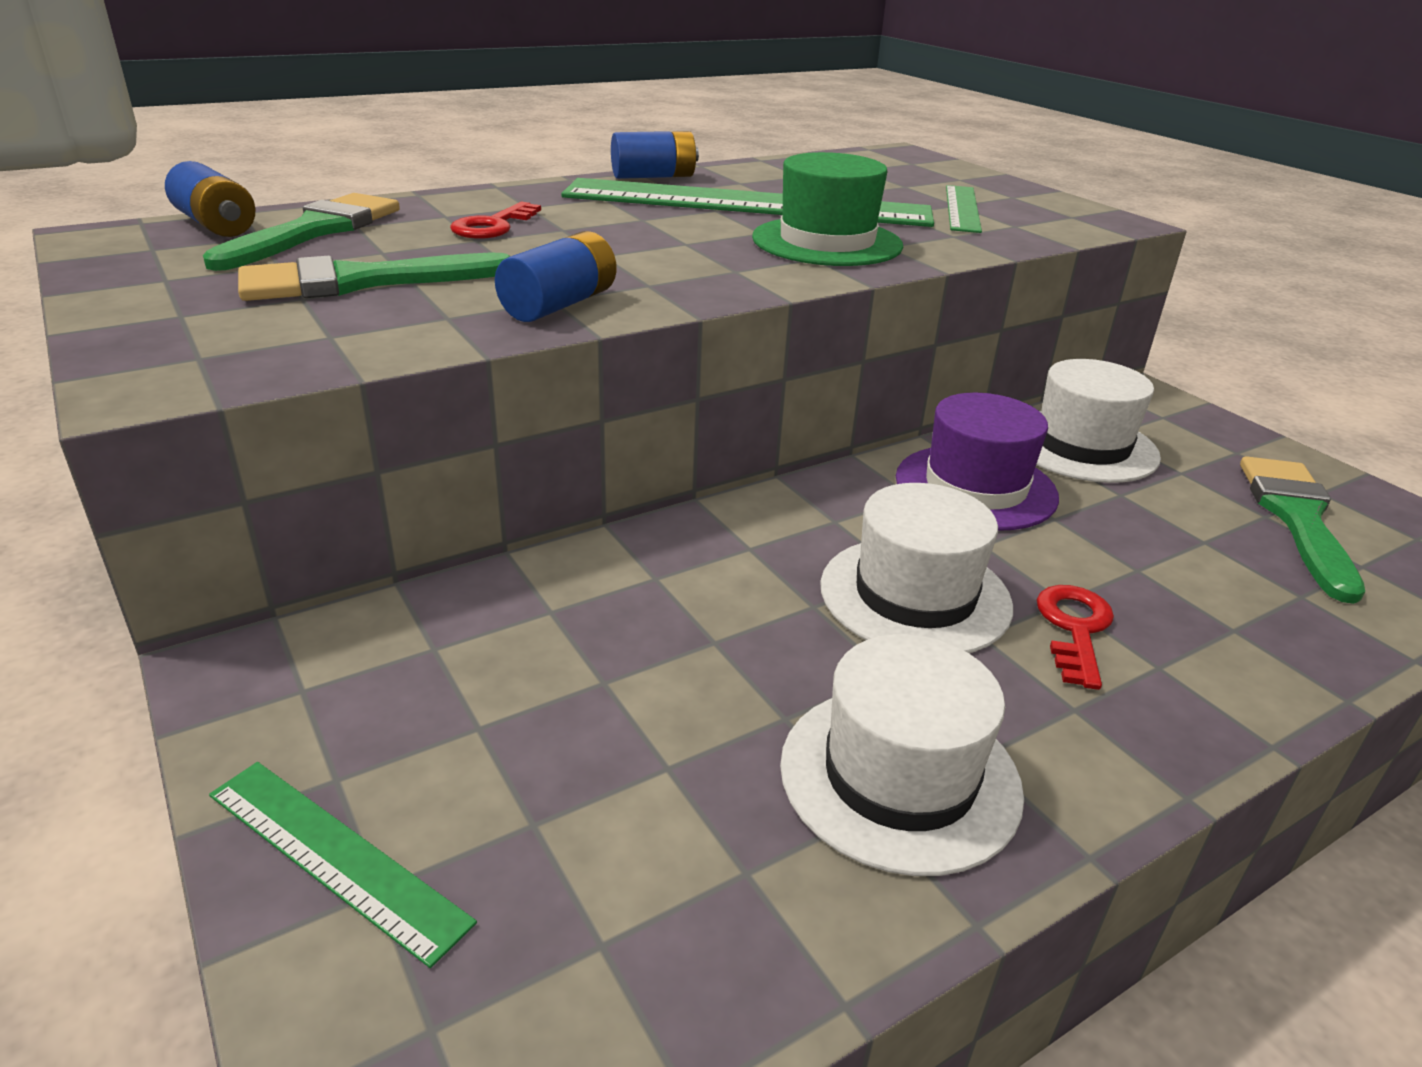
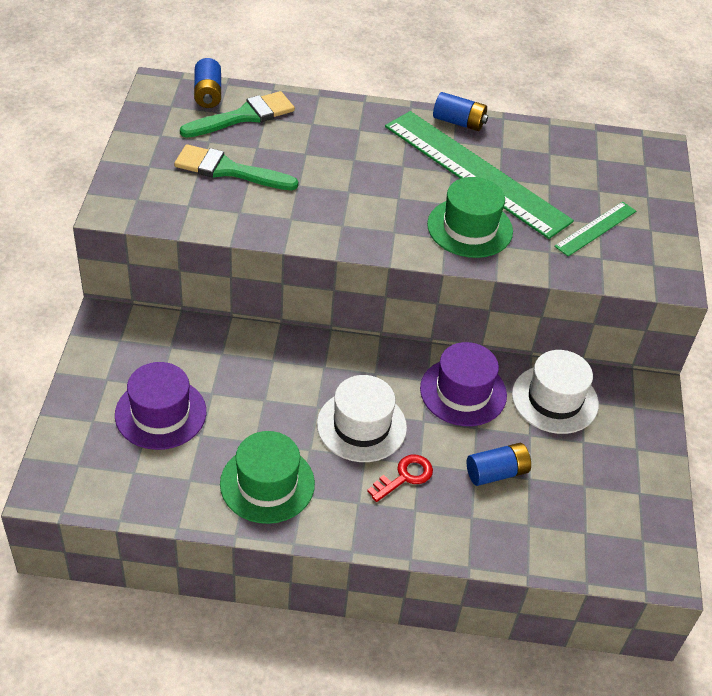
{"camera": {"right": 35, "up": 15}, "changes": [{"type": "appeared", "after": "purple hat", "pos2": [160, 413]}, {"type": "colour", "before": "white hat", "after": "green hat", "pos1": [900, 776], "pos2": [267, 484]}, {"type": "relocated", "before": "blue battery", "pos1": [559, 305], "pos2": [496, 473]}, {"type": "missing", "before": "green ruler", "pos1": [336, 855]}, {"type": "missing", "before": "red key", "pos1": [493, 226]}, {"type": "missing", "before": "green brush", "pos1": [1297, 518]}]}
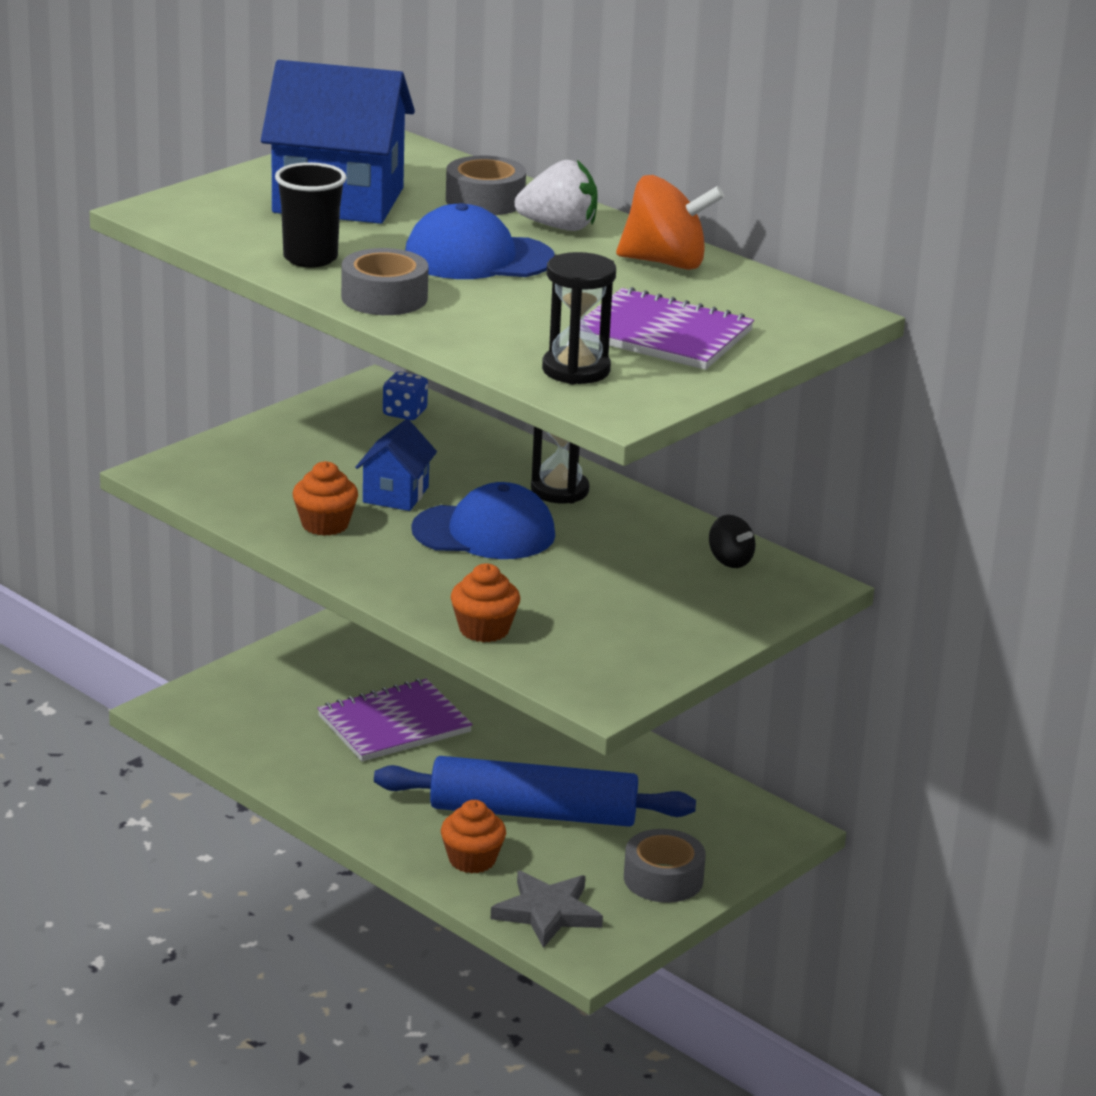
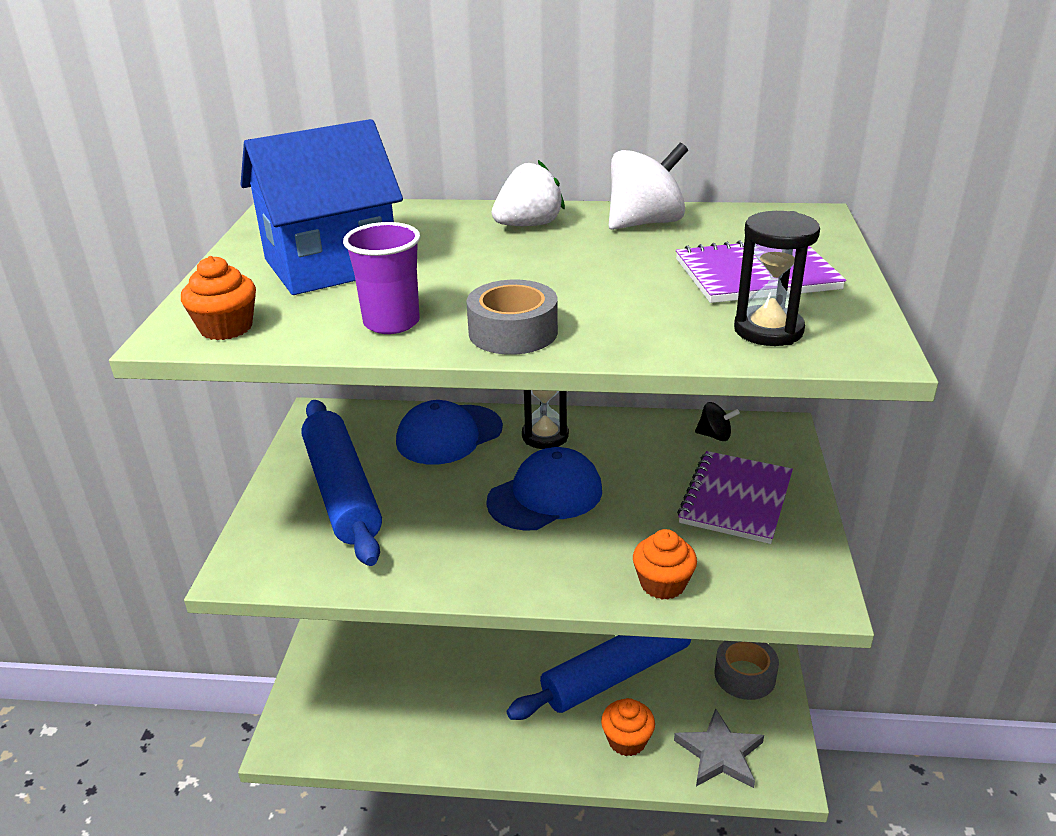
{"camera": {"right": -35, "up": 5}, "changes": [{"type": "relocated", "before": "orange cupcake", "pos1": [325, 524], "pos2": [226, 328]}, {"type": "appeared", "after": "blue rolling pin", "pos2": [342, 491]}, {"type": "colour", "before": "black cup", "after": "purple cup", "pos1": [310, 258], "pos2": [391, 323]}, {"type": "relocated", "before": "blue cap", "pos1": [478, 258], "pos2": [449, 435]}, {"type": "colour", "before": "orange spinning top", "after": "white spinning top", "pos1": [665, 262], "pos2": [645, 223]}, {"type": "relocated", "before": "purple notebook", "pos1": [394, 724], "pos2": [736, 499]}, {"type": "missing", "before": "blue house", "pos1": [395, 495]}, {"type": "missing", "before": "blue dice", "pos1": [405, 413]}, {"type": "missing", "before": "grey tape", "pos1": [485, 200]}]}
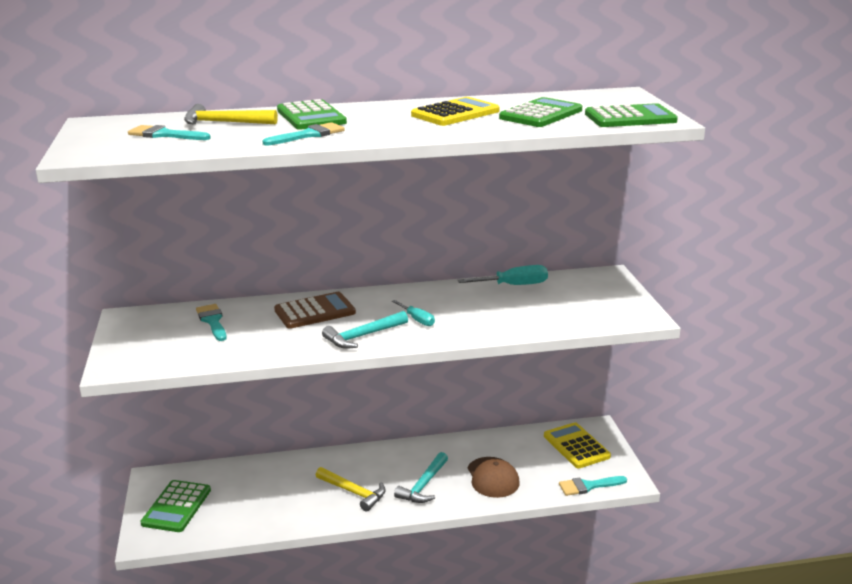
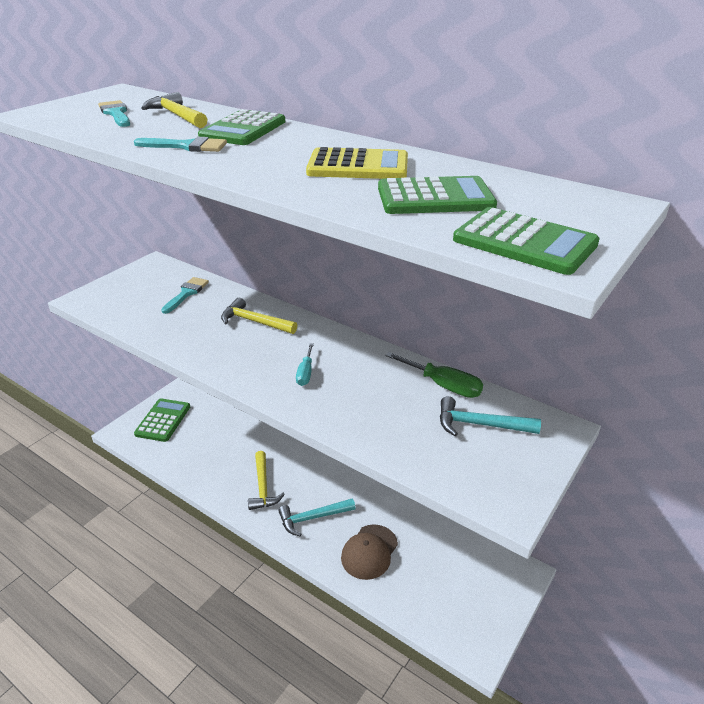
{"camera": {"right": 45, "up": 10}, "changes": [{"type": "spun", "before": "green calculator", "pos1": [177, 507], "pos2": [163, 420], "turn": 135}, {"type": "exchanged", "before": "brown calculator", "after": "yellow hammer", "pos1": [315, 311], "pos2": [254, 322]}, {"type": "colour", "before": "turquoise screwdriver", "after": "green screwdriver", "pos1": [514, 285], "pos2": [443, 385]}, {"type": "relocated", "before": "turquoise hammer", "pos1": [362, 336], "pos2": [479, 424]}, {"type": "missing", "before": "yellow calculator", "pos1": [576, 446]}, {"type": "missing", "before": "turquoise brush", "pos1": [588, 486]}]}
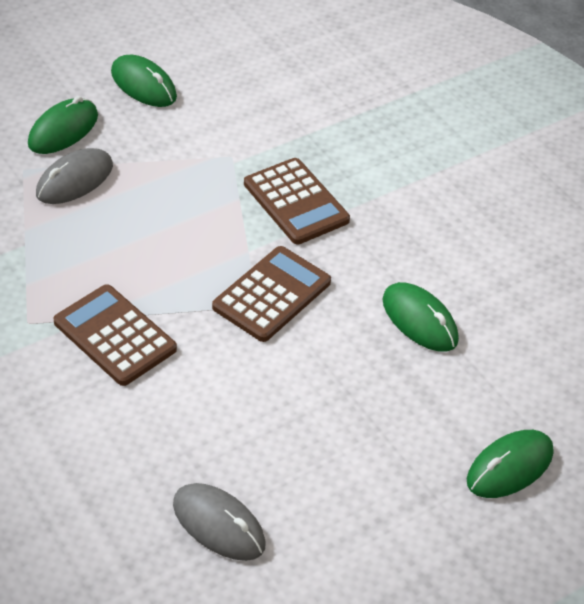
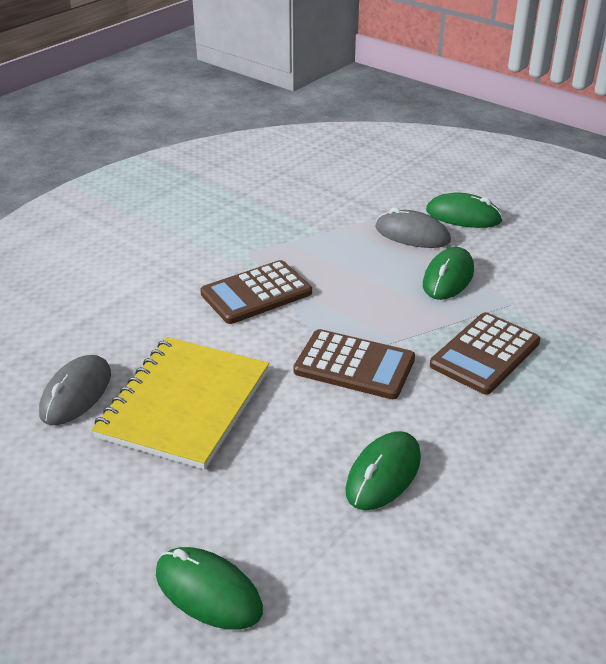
{"camera": {"right": 75, "up": -10}, "changes": [{"type": "appeared", "after": "yellow notebook", "pos2": [185, 404]}, {"type": "spun", "before": "brown calculator", "pos1": [115, 336], "pos2": [256, 293], "turn": -150}, {"type": "relocated", "before": "green mouse", "pos1": [143, 85], "pos2": [448, 277]}]}
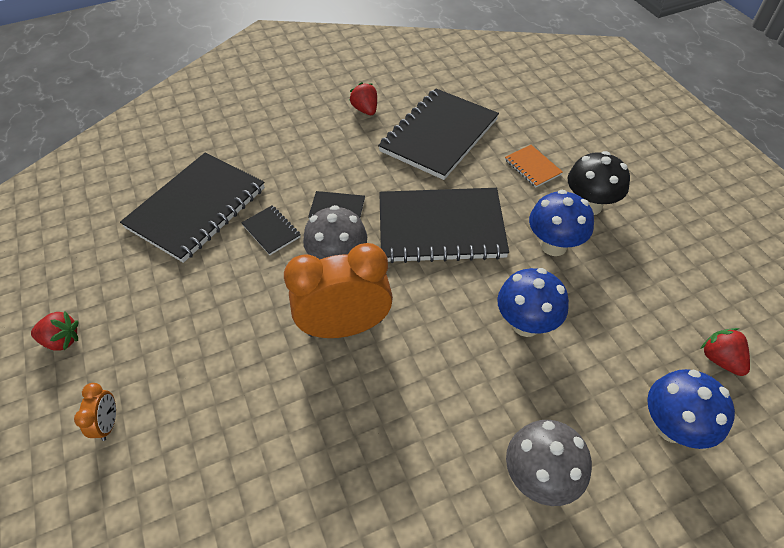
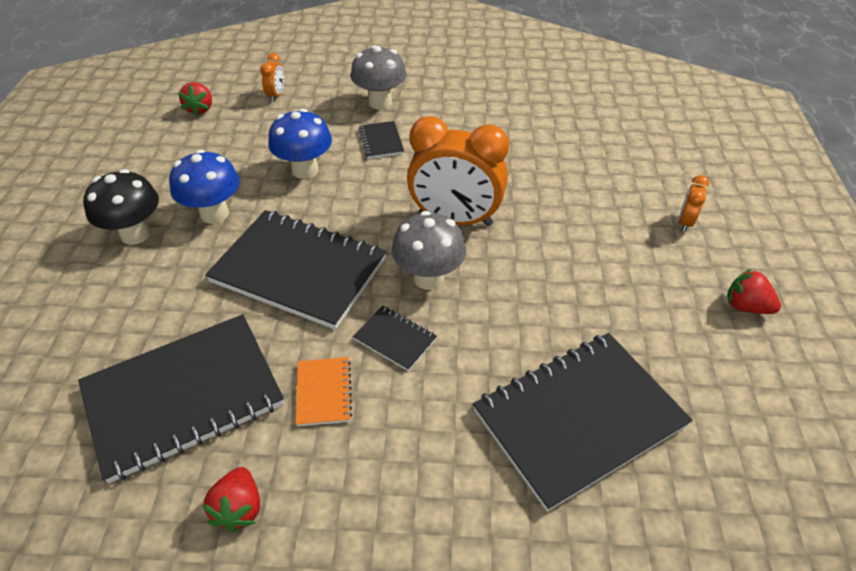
{"camera": {"right": -155, "up": -5}, "changes": [{"type": "exchanged", "before": "blue mushroom", "after": "orange clock", "pos1": [672, 427], "pos2": [276, 95]}, {"type": "relocated", "before": "orange notebook", "pos1": [532, 167], "pos2": [323, 392]}, {"type": "relocated", "before": "black notebook", "pos1": [271, 231], "pos2": [381, 141]}]}
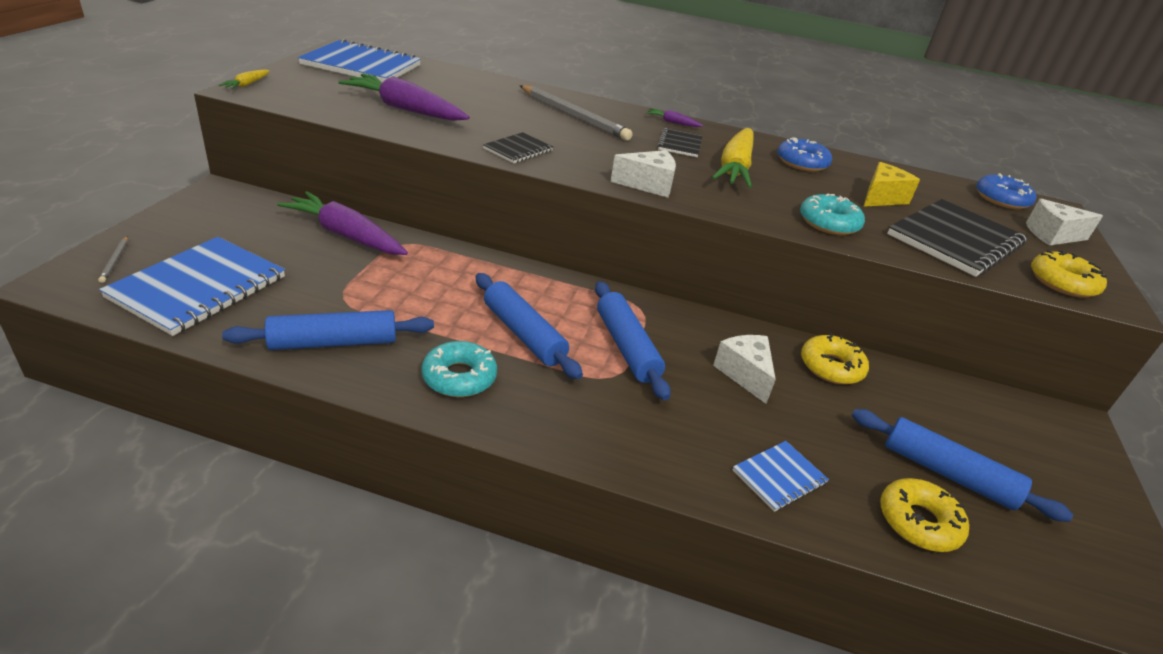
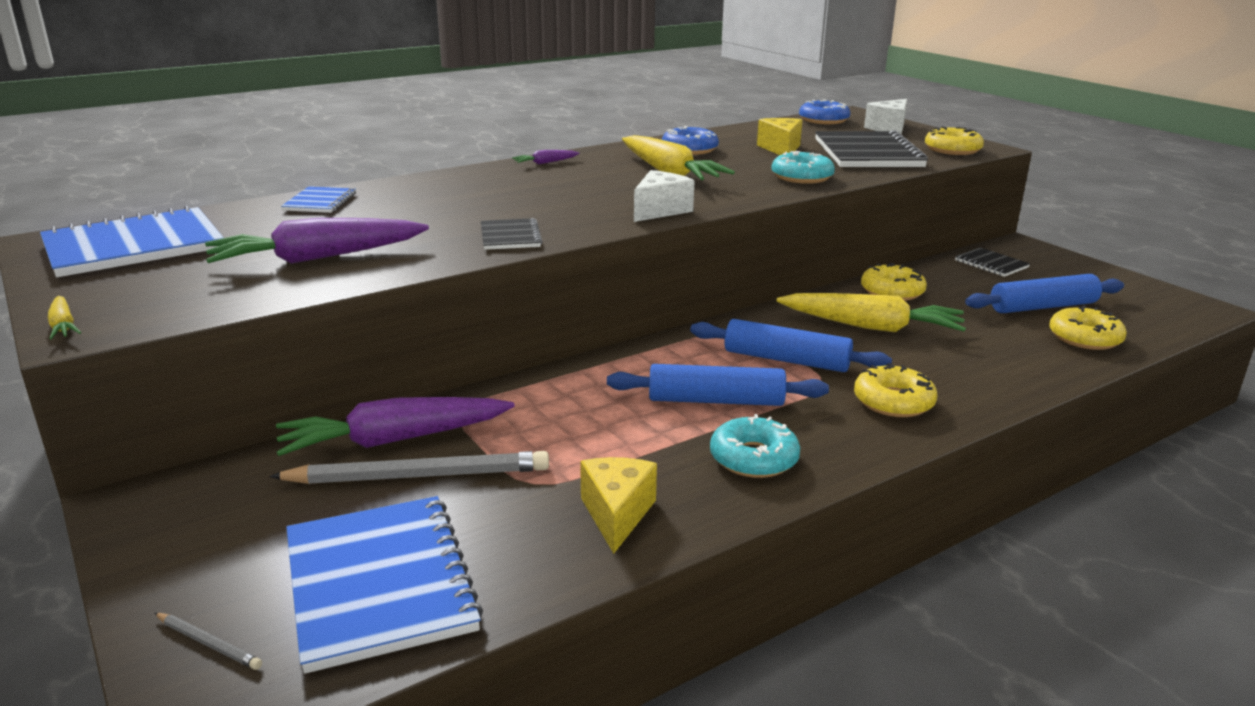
{"camera": {"right": -45, "up": -10}, "changes": [{"type": "relocated", "before": "grey pencil", "pos1": [573, 116], "pos2": [418, 476]}, {"type": "relocated", "before": "blue notebook", "pos1": [779, 477], "pos2": [320, 202]}, {"type": "exchanged", "before": "blue rolling pin", "after": "yellow cheese", "pos1": [333, 342], "pos2": [617, 514]}, {"type": "exchanged", "before": "white cheese", "after": "yellow carrot", "pos1": [744, 374], "pos2": [871, 327]}, {"type": "appeared", "after": "yellow donut", "pos2": [893, 402]}, {"type": "relocated", "before": "black notebook", "pos1": [679, 144], "pos2": [991, 264]}]}
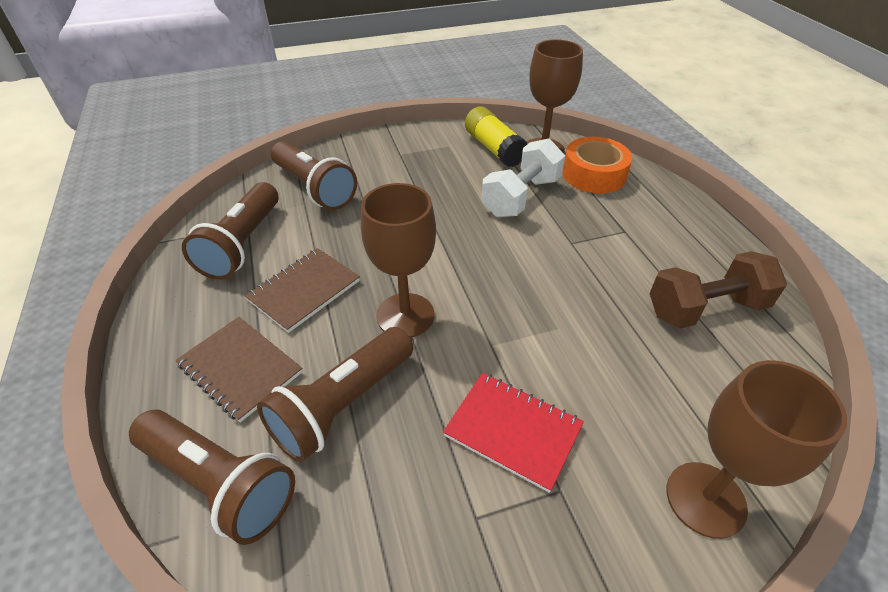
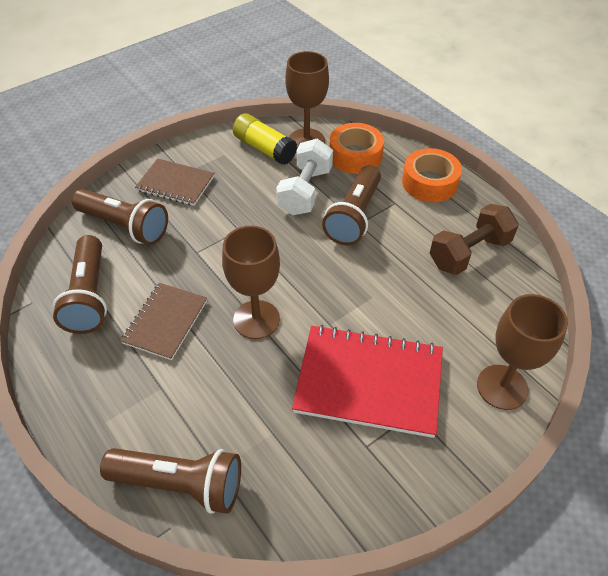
{"camera": {"right": -20, "up": 5}, "changes": [{"type": "relocated", "before": "brown notebook", "pos1": [240, 369], "pos2": [175, 184]}, {"type": "size", "before": "red notebook", "pos1": [513, 431], "pos2": [369, 382], "scale": 1.65}, {"type": "relocated", "before": "brown flashlight", "pos1": [342, 405], "pos2": [354, 216]}, {"type": "appeared", "after": "orange tape", "pos2": [429, 183]}]}
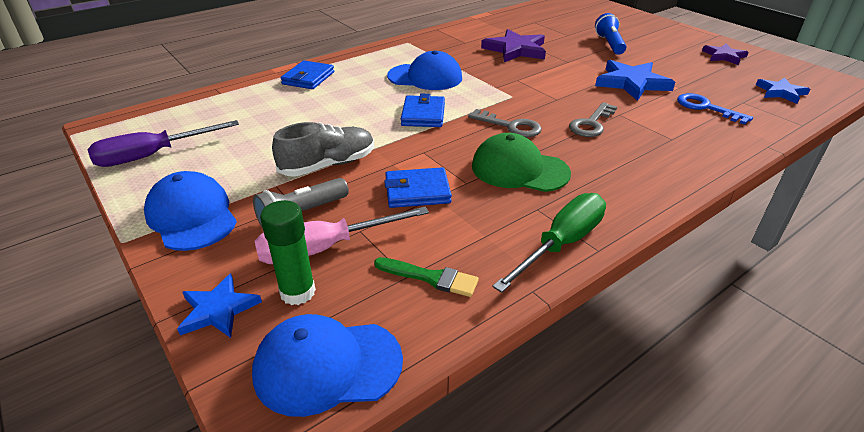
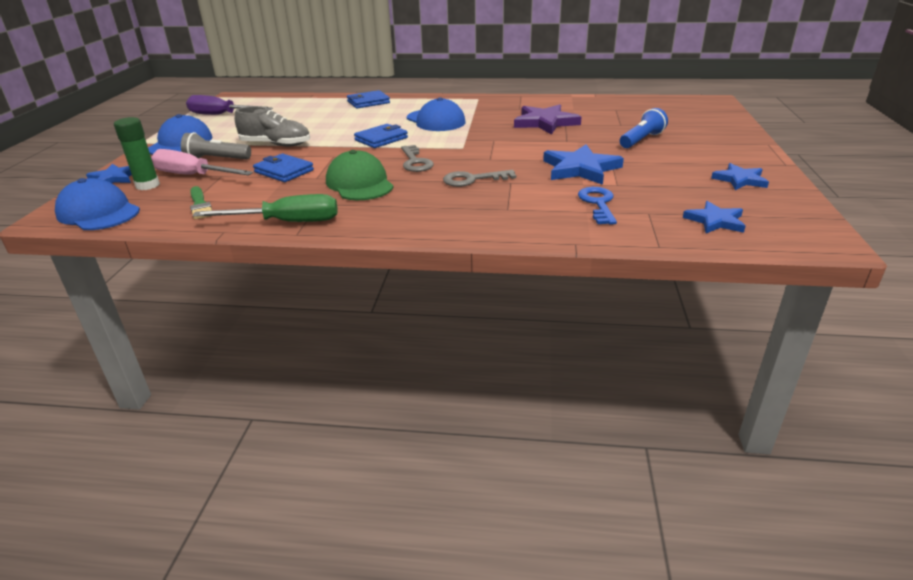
{"camera": {"right": 45, "up": -5}, "changes": [{"type": "colour", "before": "purple star", "after": "blue star", "pos1": [724, 56], "pos2": [740, 180]}]}
